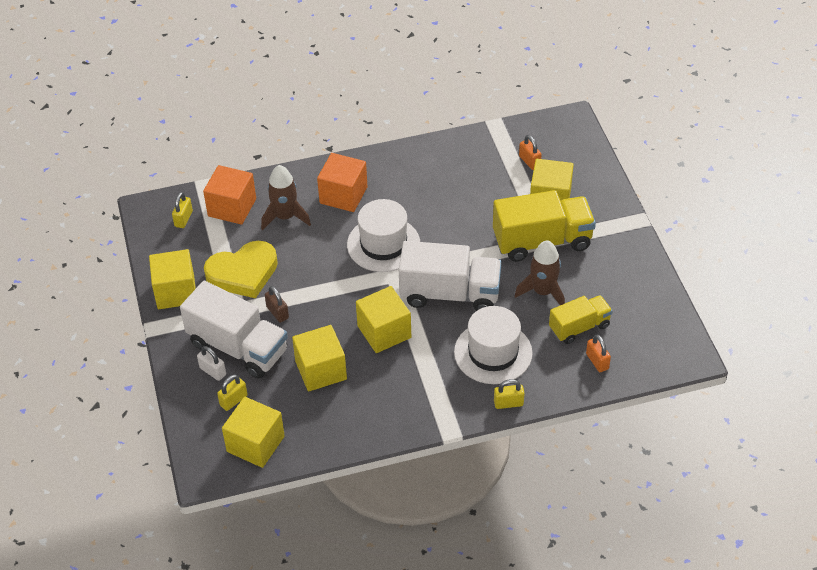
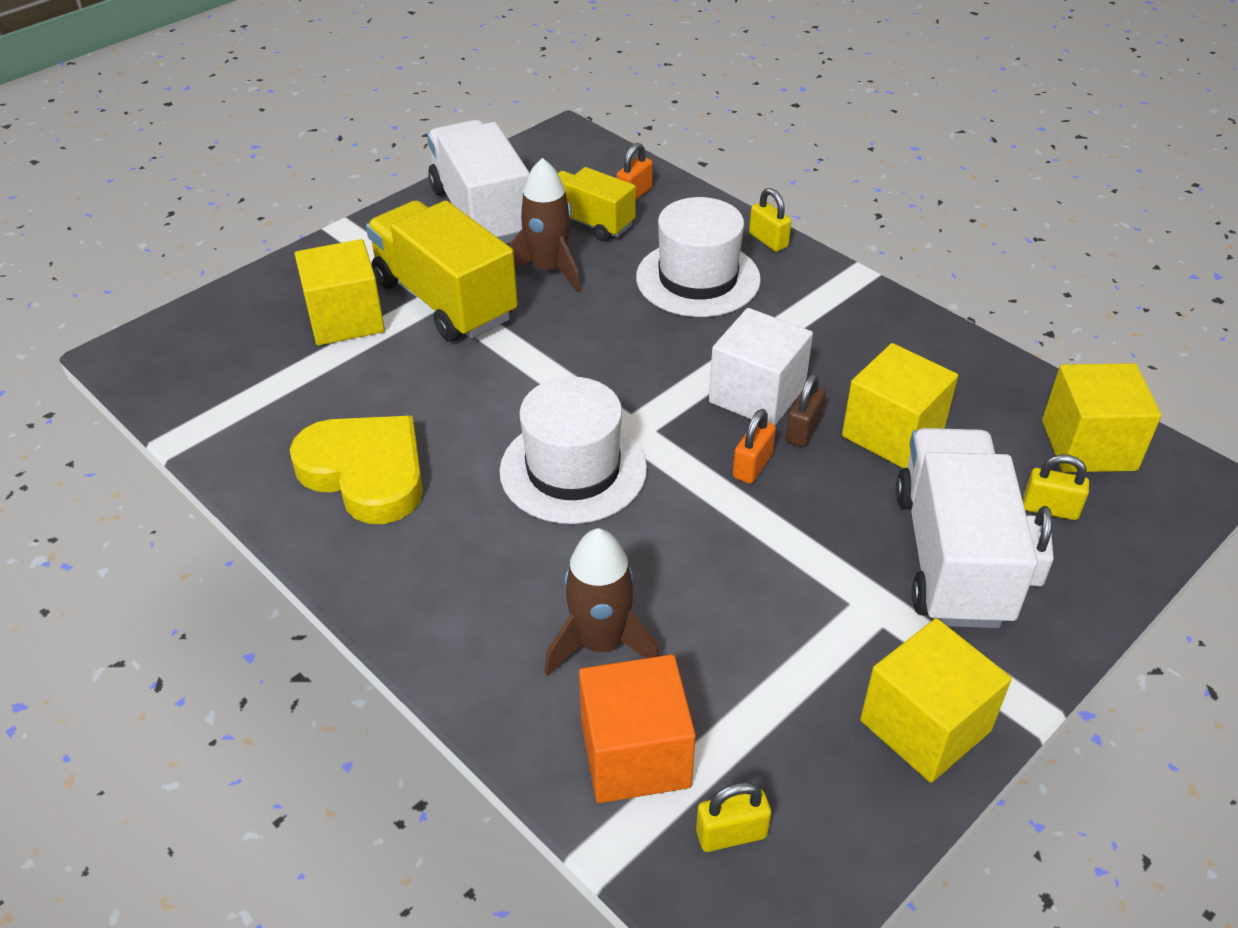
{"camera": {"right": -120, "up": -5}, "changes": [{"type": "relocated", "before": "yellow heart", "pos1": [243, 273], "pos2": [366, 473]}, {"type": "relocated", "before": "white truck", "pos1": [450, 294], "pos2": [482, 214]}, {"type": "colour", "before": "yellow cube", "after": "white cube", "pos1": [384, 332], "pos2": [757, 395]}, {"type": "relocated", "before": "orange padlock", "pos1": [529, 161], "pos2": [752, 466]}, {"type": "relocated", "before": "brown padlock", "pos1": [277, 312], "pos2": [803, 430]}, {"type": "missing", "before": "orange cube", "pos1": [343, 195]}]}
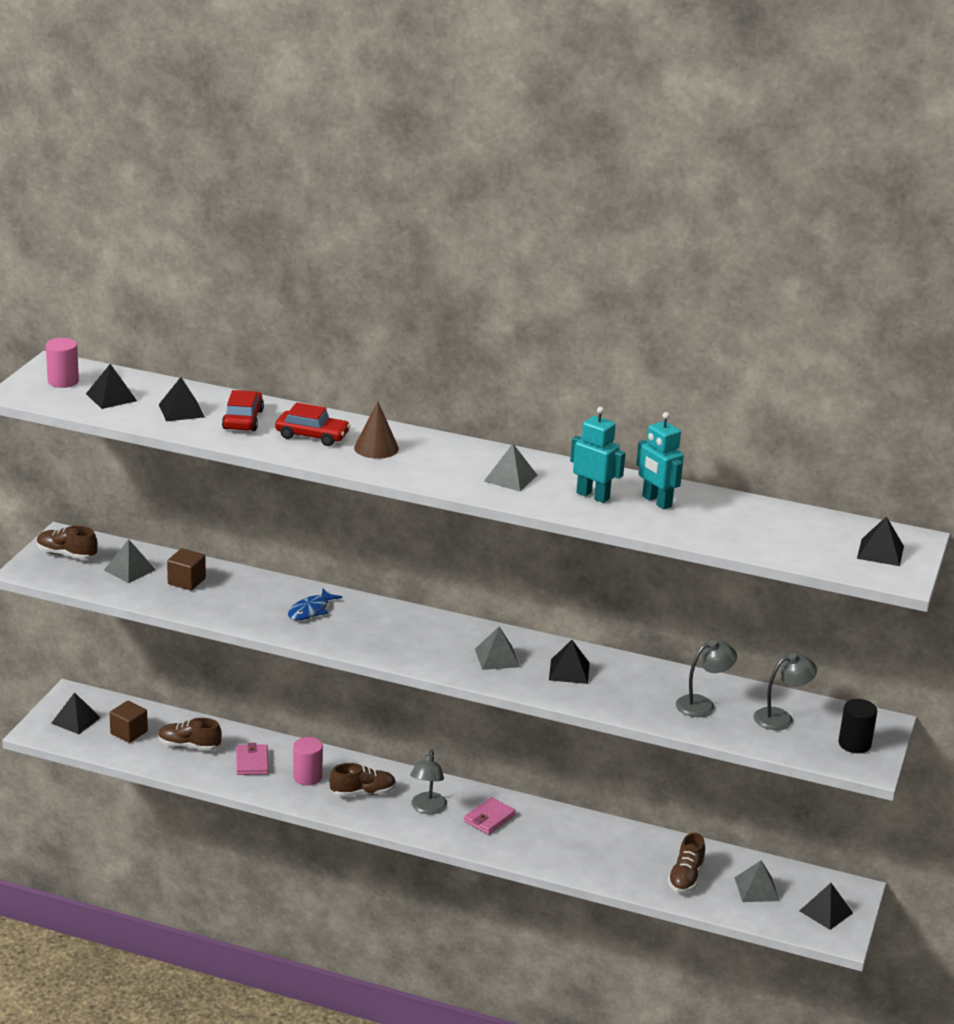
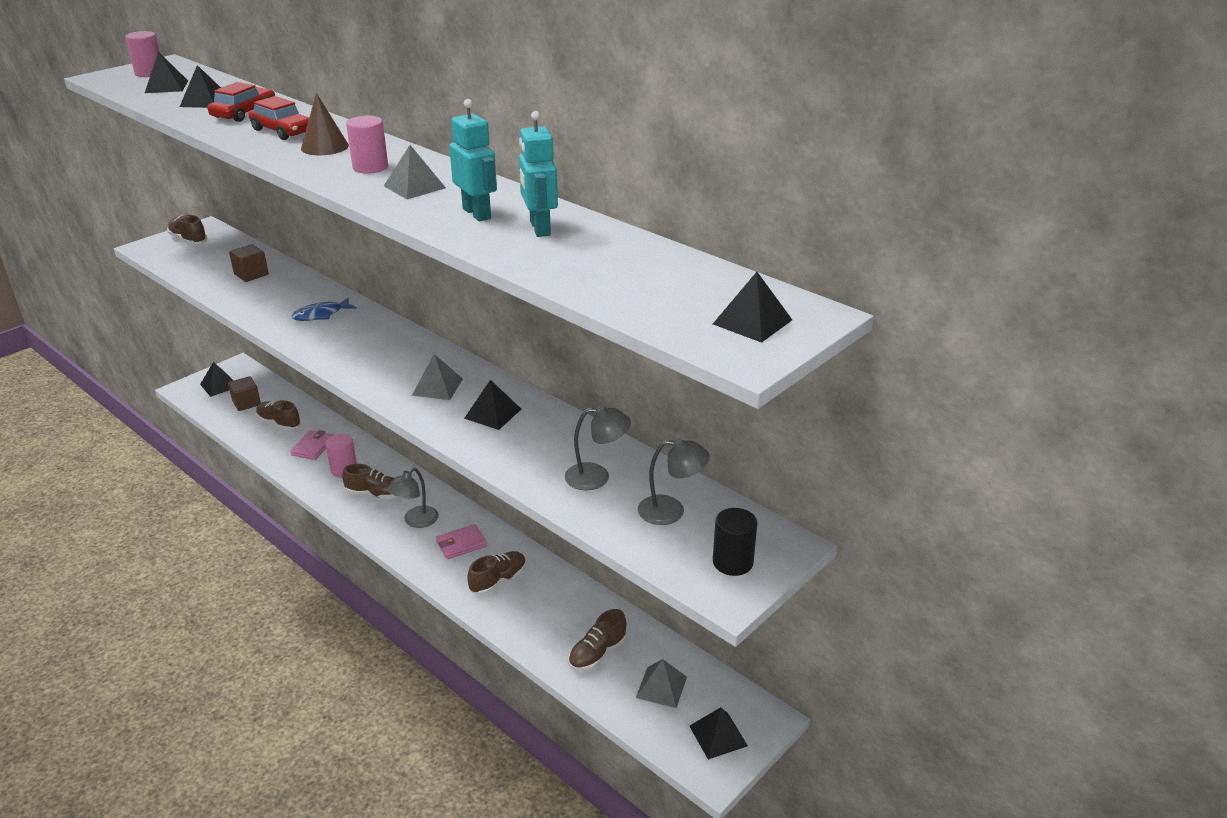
{"camera": {"right": 25, "up": 5}, "changes": [{"type": "appeared", "after": "pink cylinder", "pos2": [370, 167]}, {"type": "appeared", "after": "brown shoe", "pos2": [498, 580]}, {"type": "missing", "before": "grey pyramid", "pos1": [129, 570]}]}
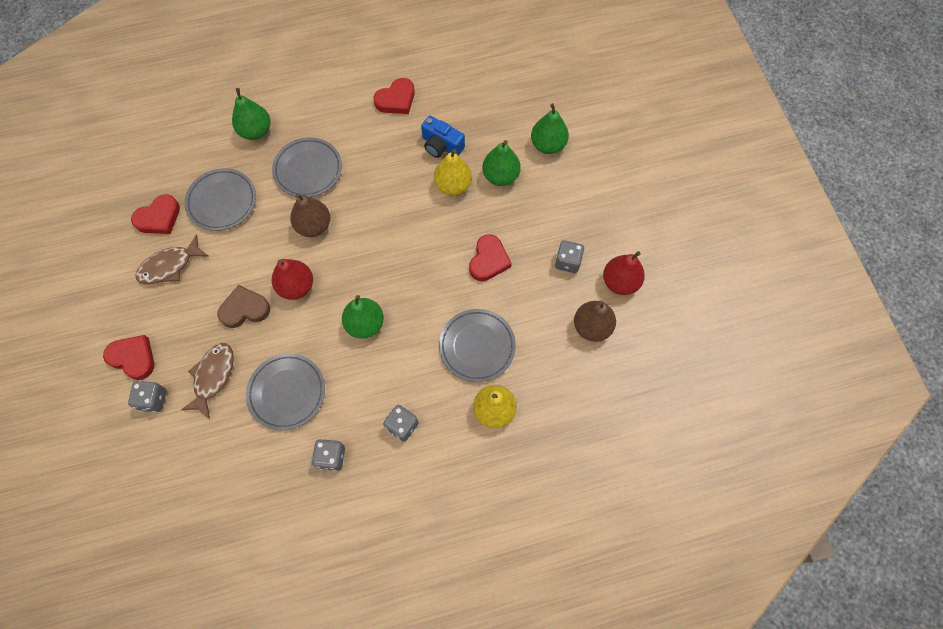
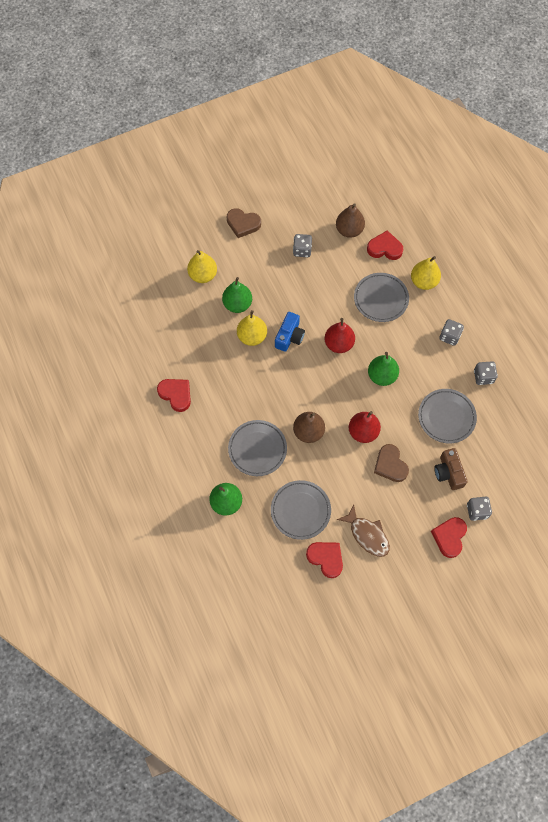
{"camera": {"right": -100, "up": 0}, "changes": [{"type": "colour", "before": "green pear", "after": "yellow pear", "pos1": [548, 145], "pos2": [203, 275]}, {"type": "appeared", "after": "brown heart", "pos2": [243, 224]}, {"type": "relocated", "before": "blue camera", "pos1": [441, 145], "pos2": [289, 336]}, {"type": "relocated", "before": "red pear", "pos1": [620, 282], "pos2": [339, 344]}, {"type": "relocated", "before": "red heart", "pos1": [488, 260], "pos2": [384, 248]}, {"type": "exchanged", "before": "brown fish", "after": "brown camera", "pos1": [213, 377], "pos2": [448, 472]}]}
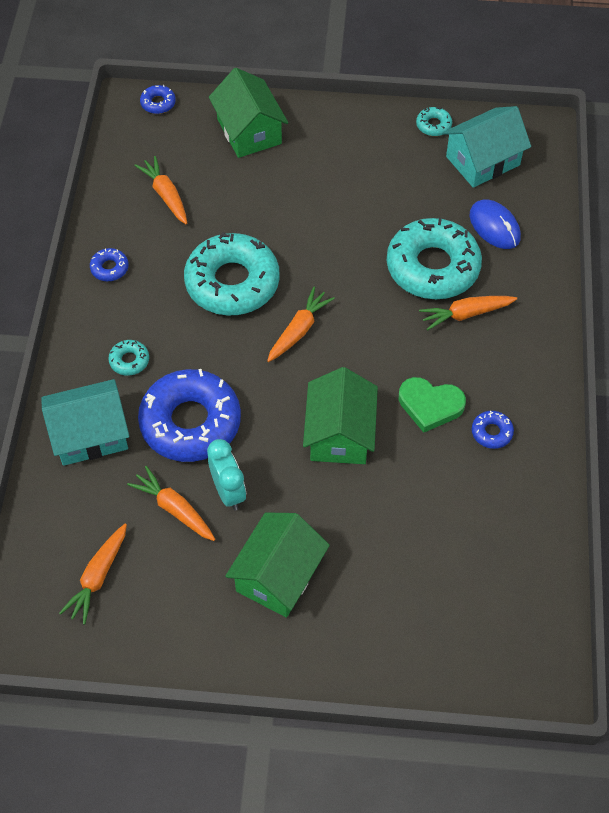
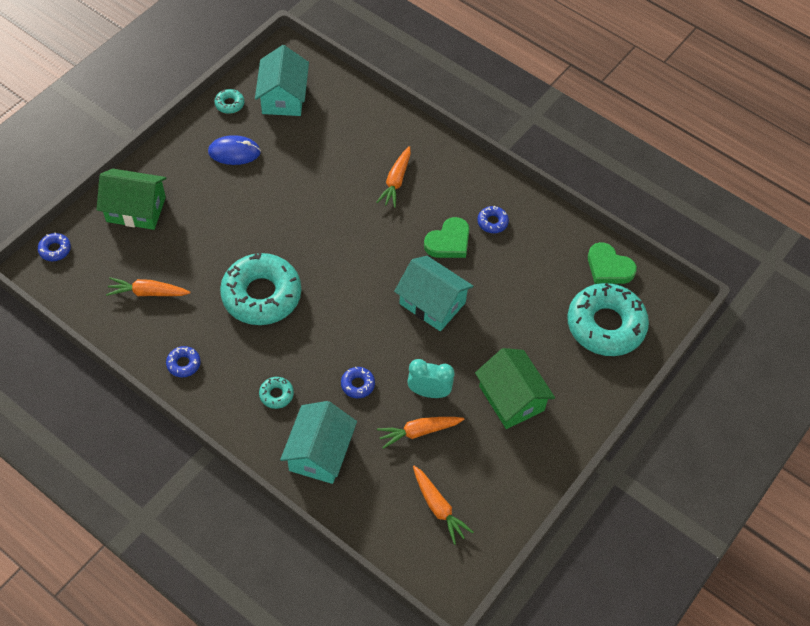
{"camera": {"right": -60, "up": 0}, "changes": [{"type": "relocated", "before": "blue mouse", "pos1": [494, 226], "pos2": [234, 152]}, {"type": "size", "before": "blue donut", "pos1": [190, 422], "pos2": [357, 384], "scale": 0.41}, {"type": "colour", "before": "green house", "after": "turquoise house", "pos1": [339, 434], "pos2": [432, 303]}, {"type": "relocated", "before": "turquoise donut", "pos1": [432, 267], "pos2": [605, 325]}, {"type": "appeared", "after": "green heart", "pos2": [608, 267]}, {"type": "missing", "before": "orange carrot", "pos1": [299, 330]}]}
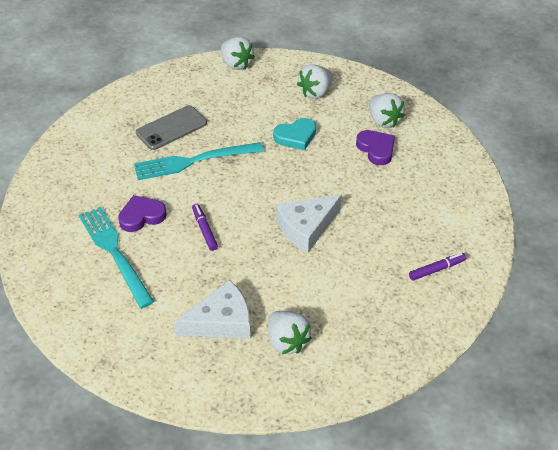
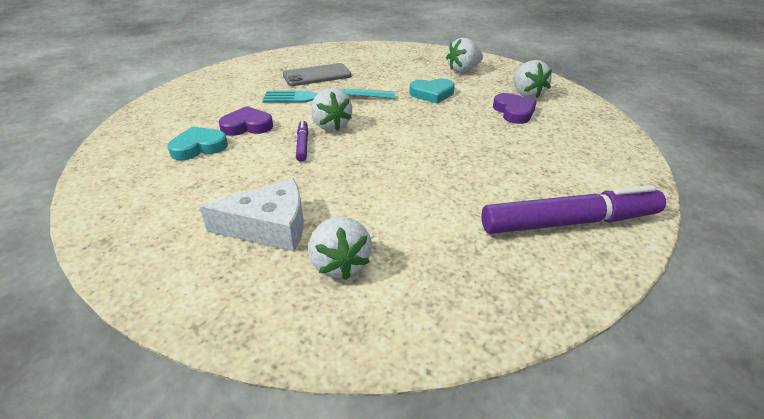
{"camera": {"right": 15, "up": -10}, "changes": [{"type": "exchanged", "before": "turquoise fork", "after": "turquoise heart", "pos1": [114, 252], "pos2": [199, 147]}, {"type": "relocated", "before": "white strawberry", "pos1": [236, 64], "pos2": [331, 126]}, {"type": "size", "before": "purple marker", "pos1": [436, 269], "pos2": [568, 222], "scale": 2.18}, {"type": "missing", "before": "white cheese", "pos1": [306, 227]}]}
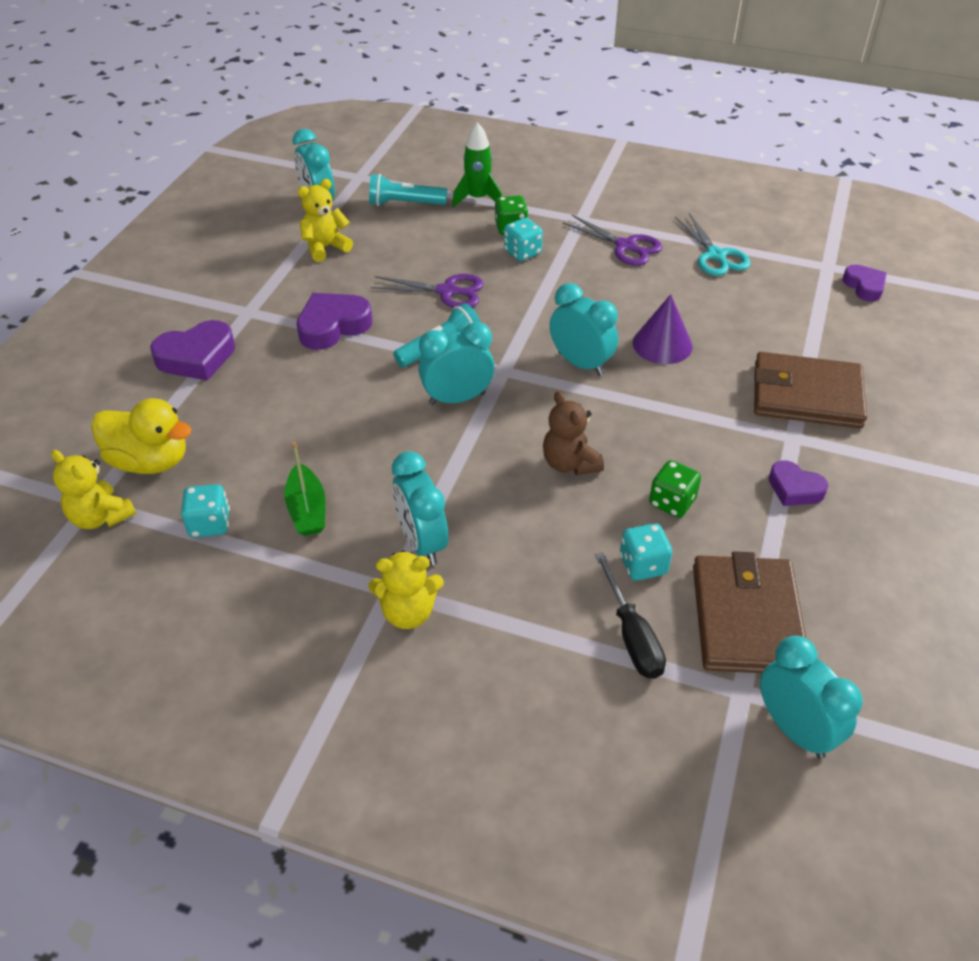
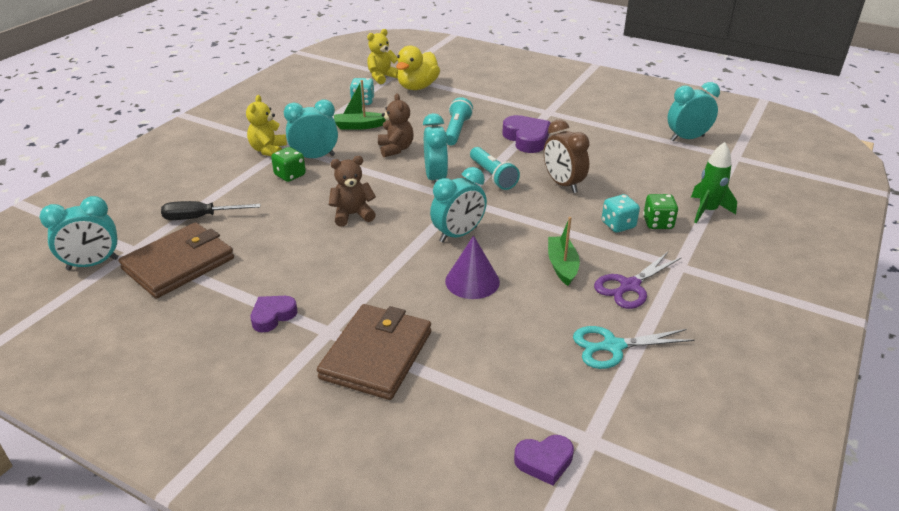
{"camera": {"right": 100, "up": -10}, "changes": [{"type": "spun", "before": "brown wallet", "pos1": [746, 618], "pos2": [179, 264], "turn": -60}, {"type": "relocated", "before": "green dice", "pos1": [672, 502], "pos2": [290, 175]}, {"type": "appeared", "after": "brown teddy bear", "pos2": [395, 149]}, {"type": "relocated", "before": "turquoise flashlight", "pos1": [405, 204], "pos2": [457, 130]}, {"type": "exchanged", "before": "purple scissors", "after": "brown clock", "pos1": [447, 291], "pos2": [563, 184]}, {"type": "appeared", "after": "green boat", "pos2": [562, 266]}, {"type": "missing", "before": "purple heart", "pos1": [197, 357]}, {"type": "missing", "before": "yellow teddy bear", "pos1": [325, 247]}, {"type": "missing", "before": "turquoise dice", "pos1": [643, 565]}]}
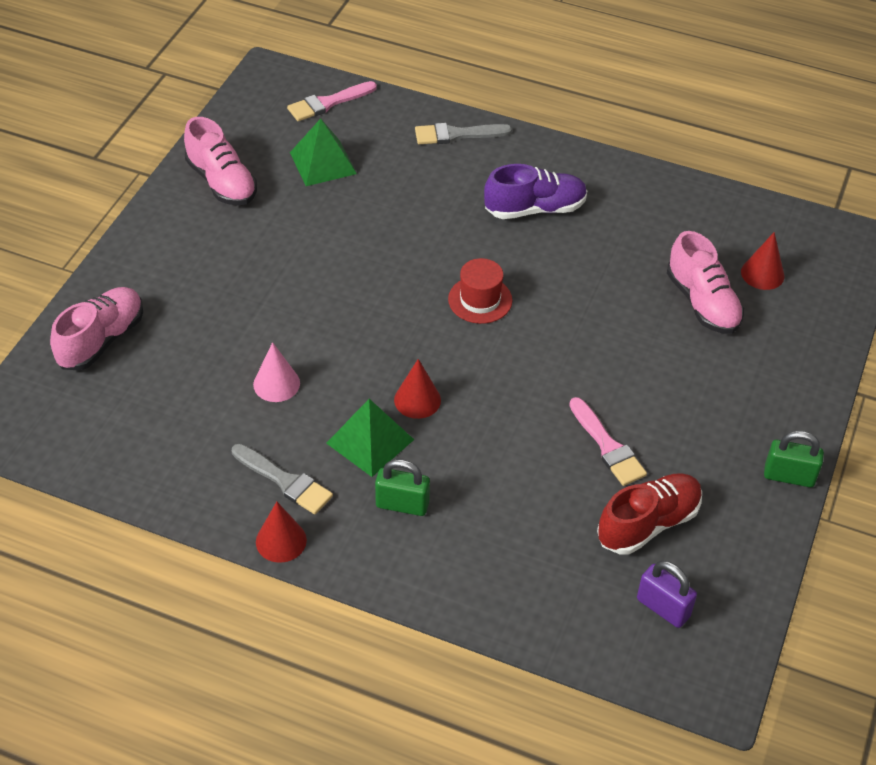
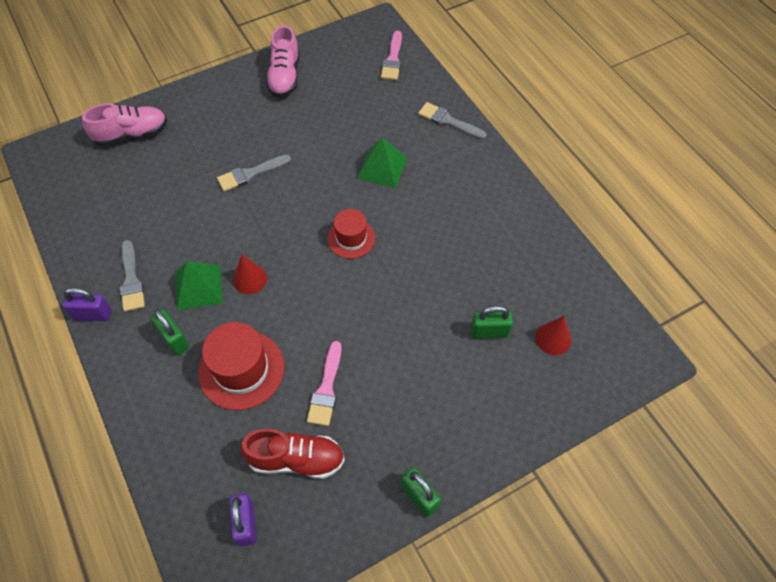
{"camera": {"right": 40, "up": 10}, "changes": [{"type": "exchanged", "before": "red cone", "after": "purple padlock", "pos1": [281, 541], "pos2": [93, 315]}, {"type": "appeared", "after": "red hat", "pos2": [241, 370]}, {"type": "appeared", "after": "grey brush", "pos2": [250, 174]}, {"type": "relocated", "before": "green pyramid", "pos1": [323, 163], "pos2": [382, 167]}, {"type": "spun", "before": "pink brush", "pos1": [328, 103], "pos2": [393, 59], "turn": -90}, {"type": "exchanged", "before": "pink shoe", "after": "green padlock", "pos1": [702, 303], "pos2": [489, 332]}, {"type": "missing", "before": "pink cone", "pos1": [276, 384]}, {"type": "missing", "before": "purple shoe", "pos1": [535, 209]}]}
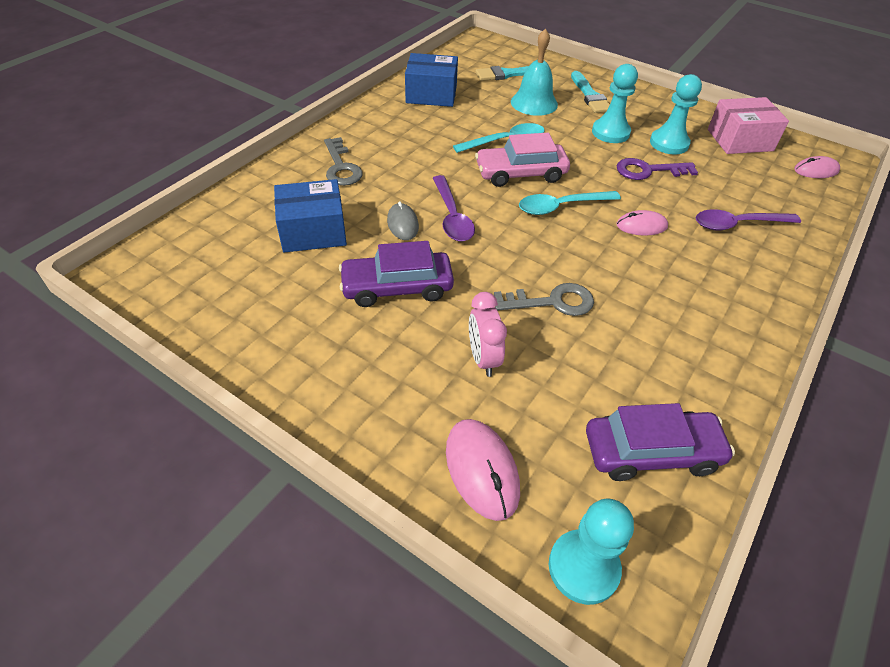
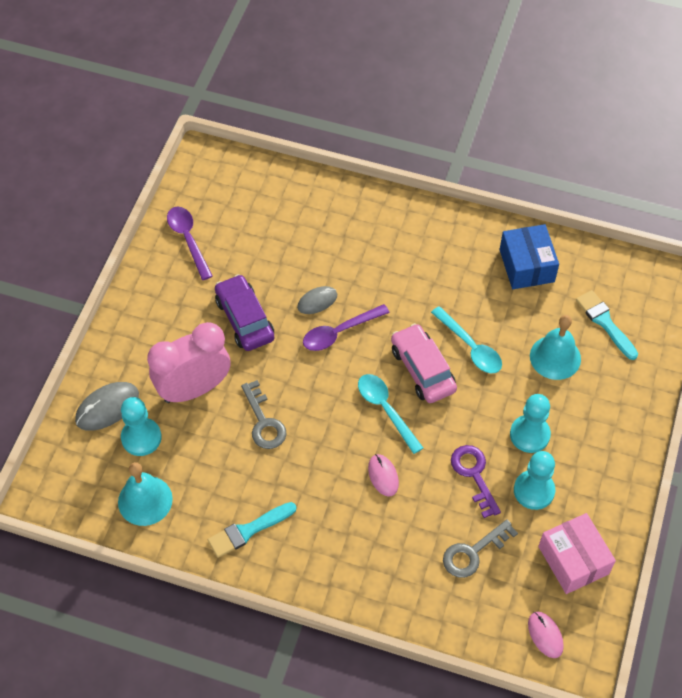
{"camera": {"right": 75, "up": 10}, "changes": [{"type": "colour", "before": "pink mouse", "after": "grey mouse", "pos1": [482, 469], "pos2": [107, 407]}, {"type": "exchanged", "before": "purple car", "after": "turquoise bell", "pos1": [651, 452], "pos2": [145, 500]}, {"type": "relocated", "before": "turquoise pawn", "pos1": [583, 567], "pos2": [141, 438]}, {"type": "size", "before": "pink clock", "pos1": [483, 358], "pos2": [194, 389], "scale": 1.84}, {"type": "relocated", "before": "purple spoon", "pos1": [737, 224], "pos2": [188, 240]}, {"type": "relocated", "before": "turquoise brush", "pos1": [590, 95], "pos2": [248, 530]}, {"type": "relocated", "before": "grey key", "pos1": [341, 167], "pos2": [473, 552]}, {"type": "missing", "before": "blue box", "pos1": [313, 231]}]}
